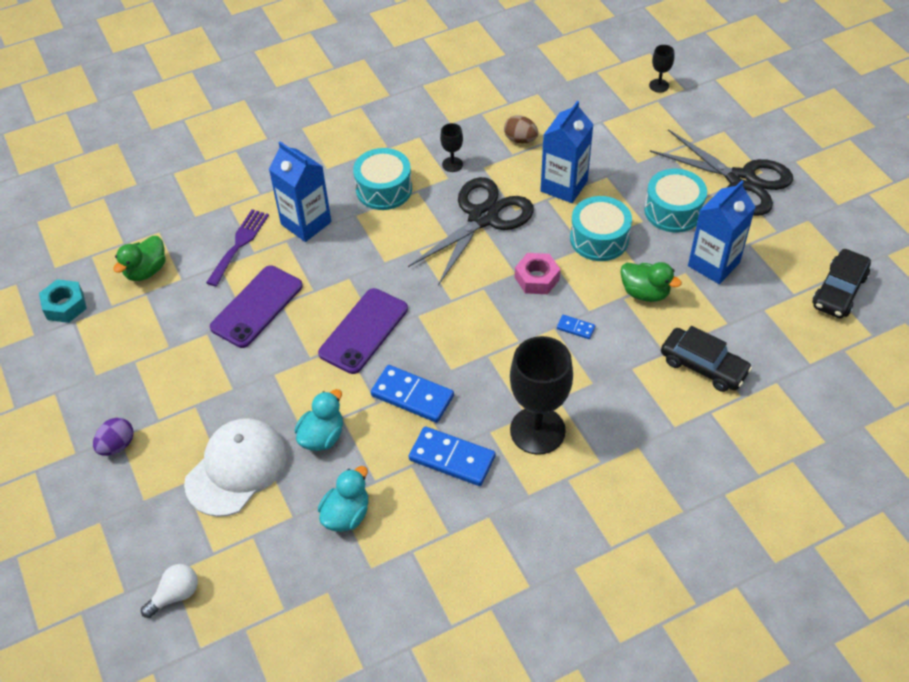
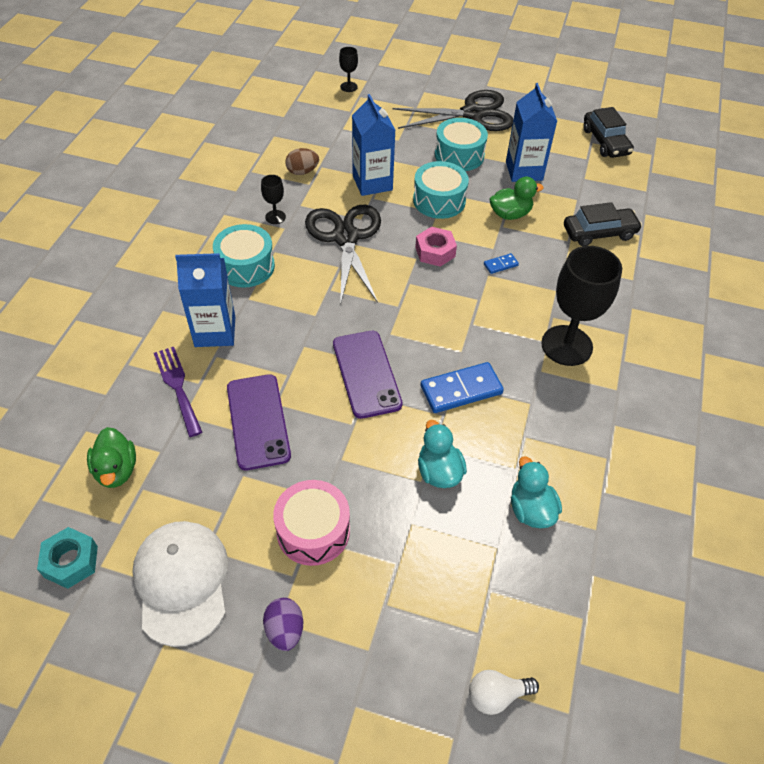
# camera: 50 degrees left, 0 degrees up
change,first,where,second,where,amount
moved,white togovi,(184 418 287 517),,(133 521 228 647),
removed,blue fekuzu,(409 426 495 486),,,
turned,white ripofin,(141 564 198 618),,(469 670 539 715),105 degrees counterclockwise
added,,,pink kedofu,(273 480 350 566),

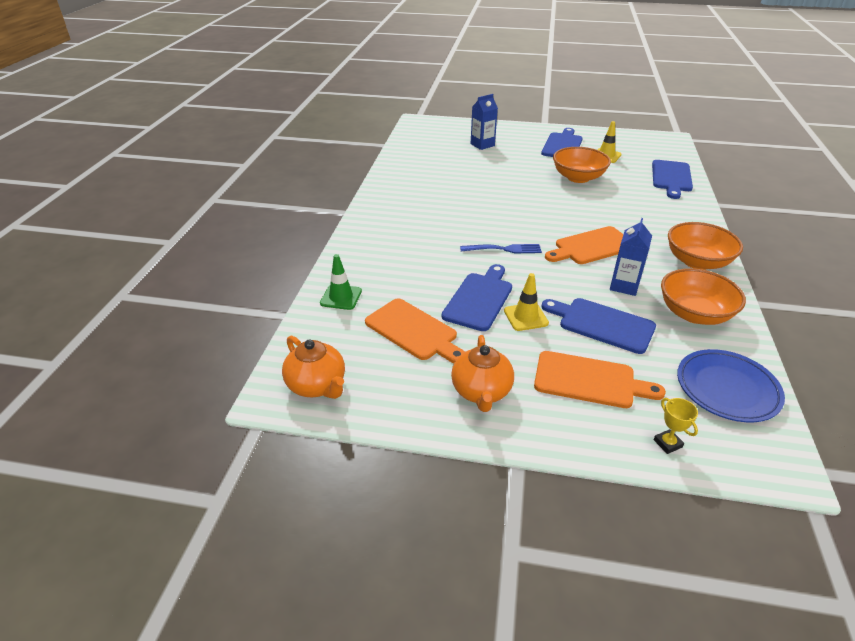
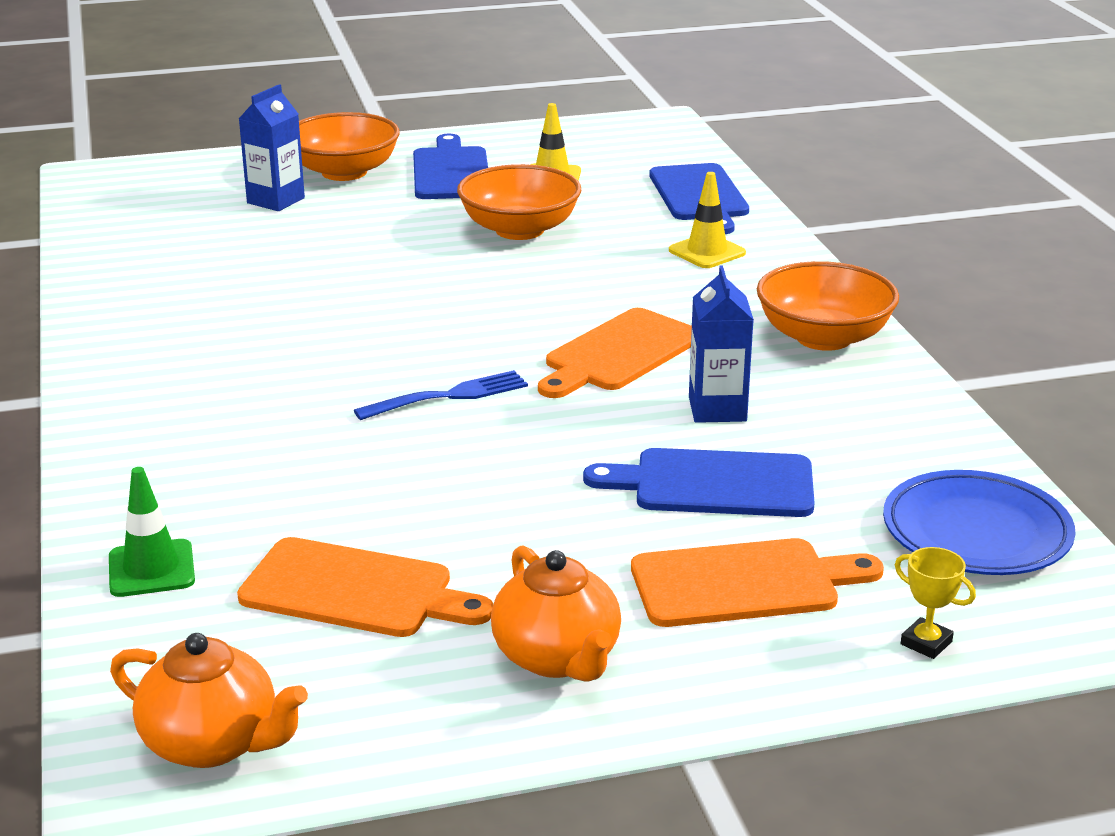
# camera: 25 degrees left, 10 degrees down
change,first,where,second,where,amount
removed,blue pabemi,(442 264 512 331),,,
moved,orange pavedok,(661 268 746 325),,(299 112 400 181),
moved,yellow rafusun,(504 273 549 331),,(669 172 746 268),

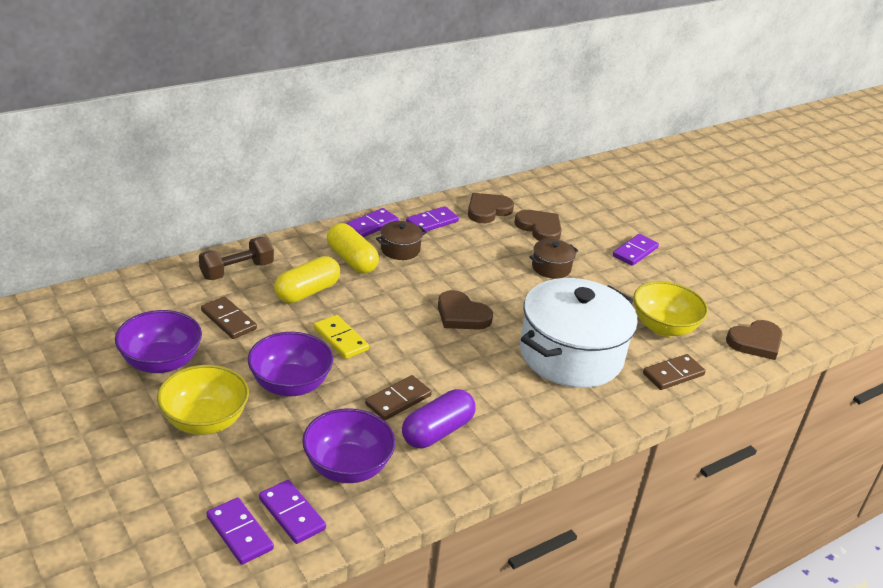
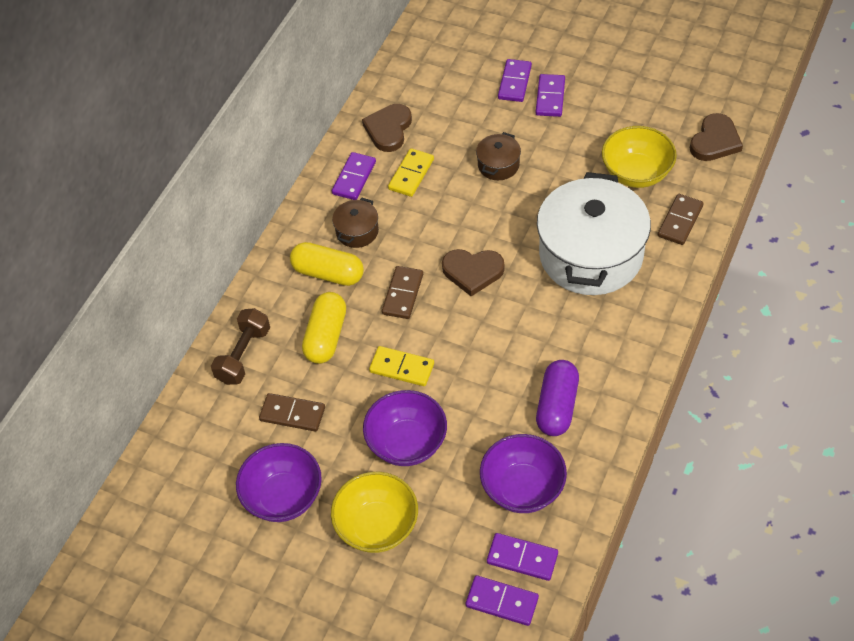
# camera: 25 degrees left, 20 degrees up
change,first,where,second,where,amount
moved,purple fekuzu,(346 208 399 237),,(498 59 532 102),
removed,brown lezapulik,(514 210 562 241),,,
moved,brown fekuzu,(365 375 432 420),,(382 266 423 319),
added,,,yellow fekuzu,(388 148 434 197),

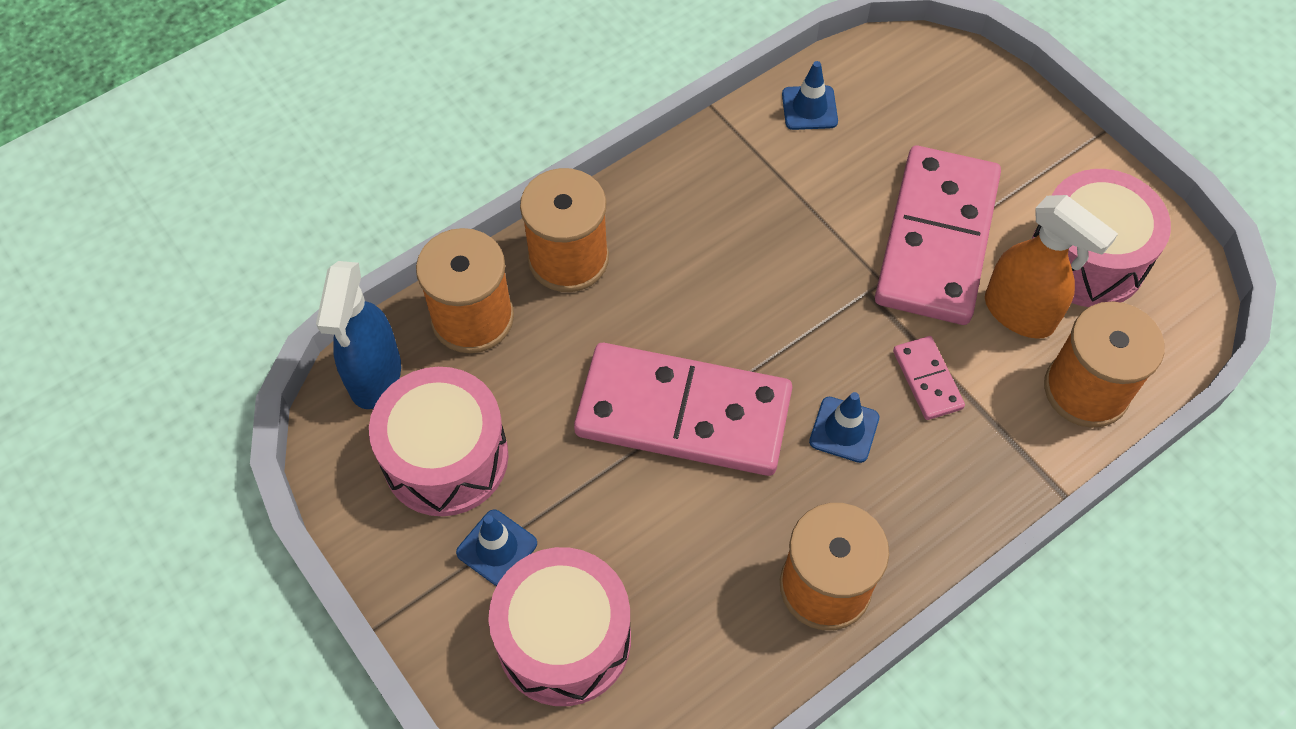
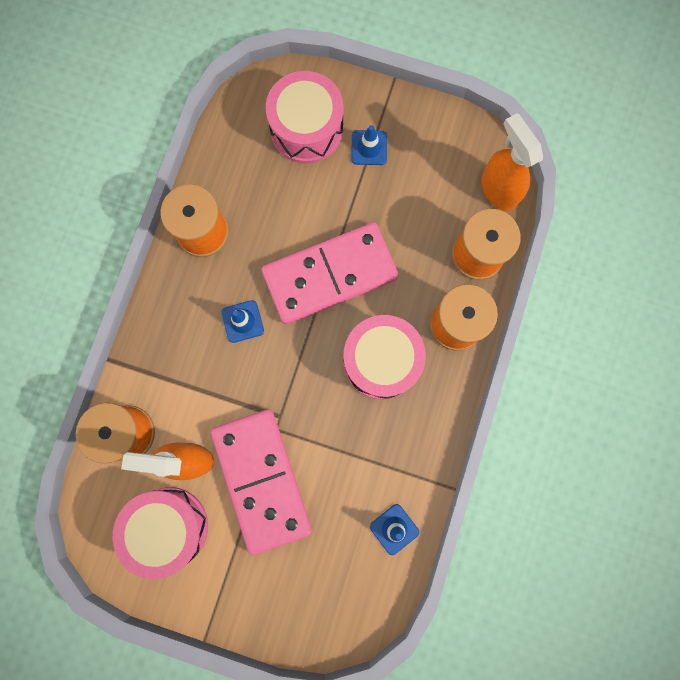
# camera: 145 degrees right, 20 degrees up
change,first,where,second,where,amount
recoloured,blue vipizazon,(316 261 401 409),orange vipizazon,(481 113 543 211),
removed,pink fekuzu,(893 336 965 420),,,
moved,pink kedofu,(369 367 508 516),,(343 315 426 399),

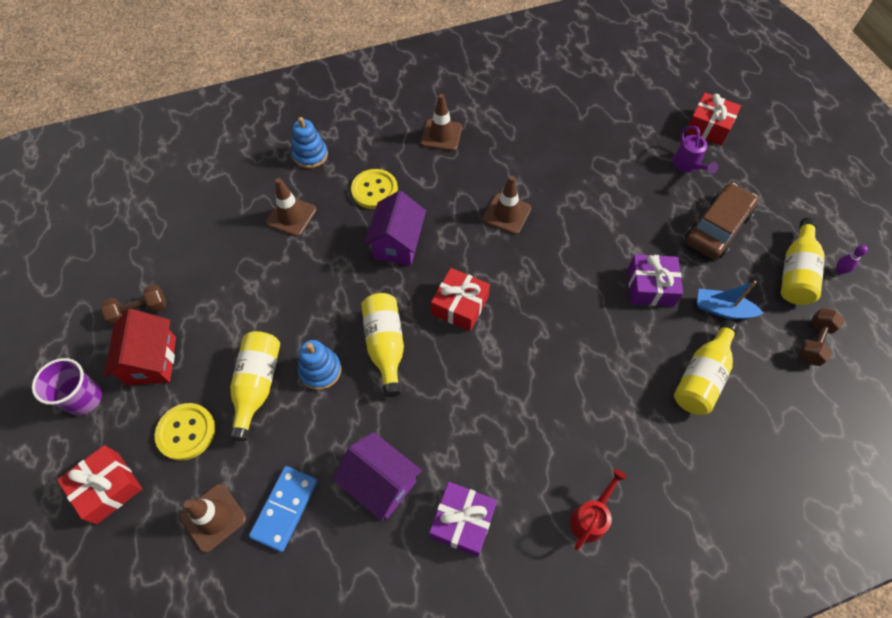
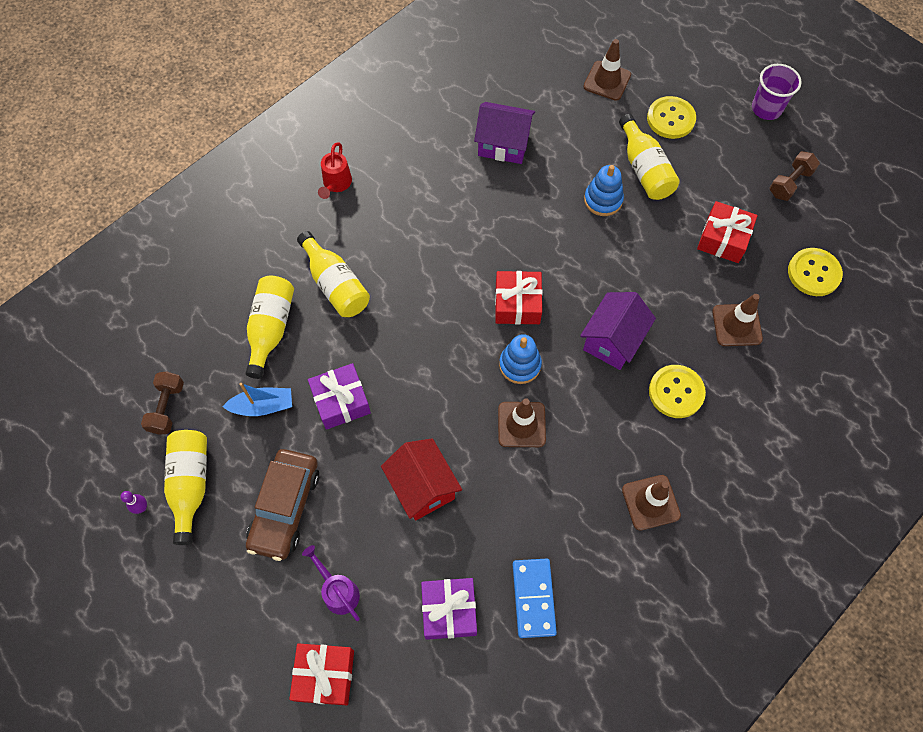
# camera: 155 degrees right, 5 degrees up
change,first,where,second,where,amount
moved,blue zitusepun,(292 117 328 168),,(499 334 542 384),
turned,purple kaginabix,(364 190 426 266),,(580 292 656 370),45 degrees clockwise
moved,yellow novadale,(361 293 404 397),,(297 231 370 317),
moved,red kaginabix,(104 309 176 385),,(381 438 462 521),
moved,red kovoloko,(57 445 142 524),,(697 201 757 263),
moved,blue fekuzu,(249 466 318 552),,(513 559 557 638),
moved,purple kovoloko,(429 482 497 557),,(421 578 477 640),
added,,,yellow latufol,(788 248 843 296),

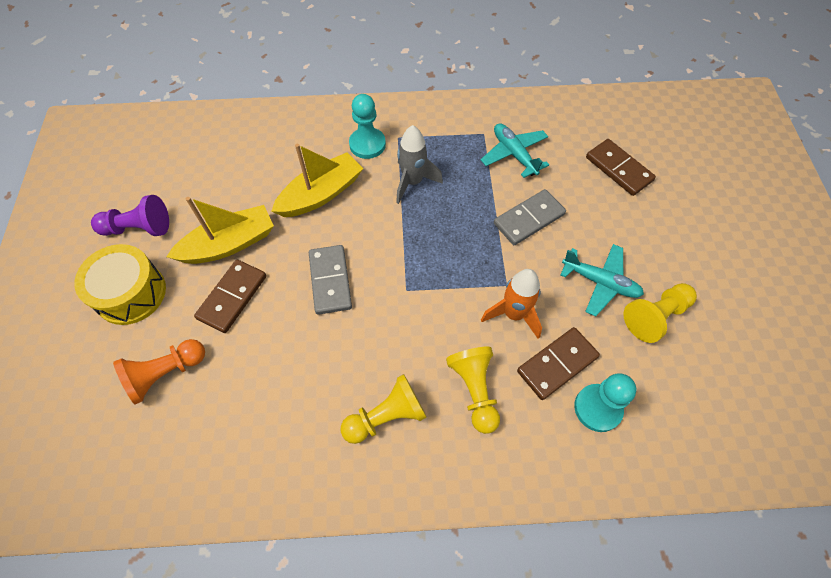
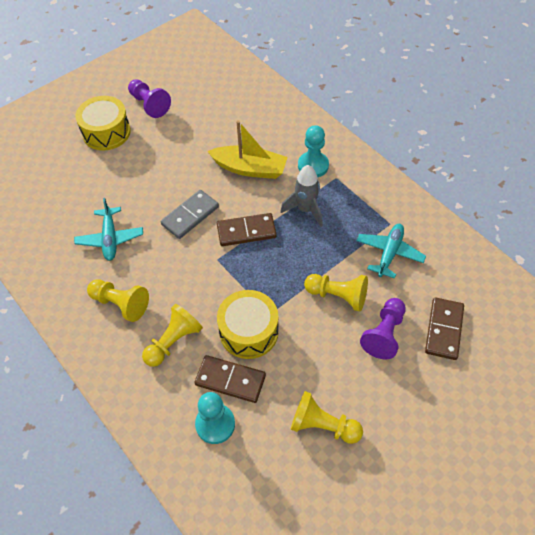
# camera: 55 degrees right, 5 degrees down
change,first,where,second,where,amount
replaced,grey fekuzu,(494 189 566 245),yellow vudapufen,(304 274 368 312),
removed,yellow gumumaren,(166 197 274 264),,,
moved,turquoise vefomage,(560 244 644 316),,(74 198 143 261),
moved,brown fekuzu,(194 260 266 333),,(217 213 277 246),
replaced,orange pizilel,(481 269 542 339),yellow kedofu,(217 290 279 359),
removed,orange vudapufen,(113 339 205 405),,,
added,,,purple vudapufen,(360 298 406 359),

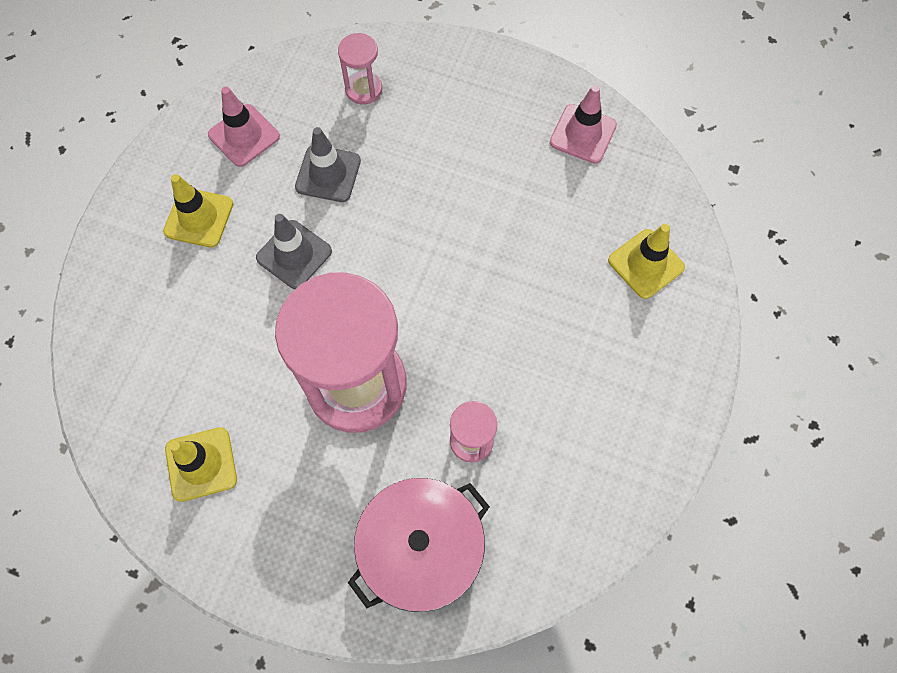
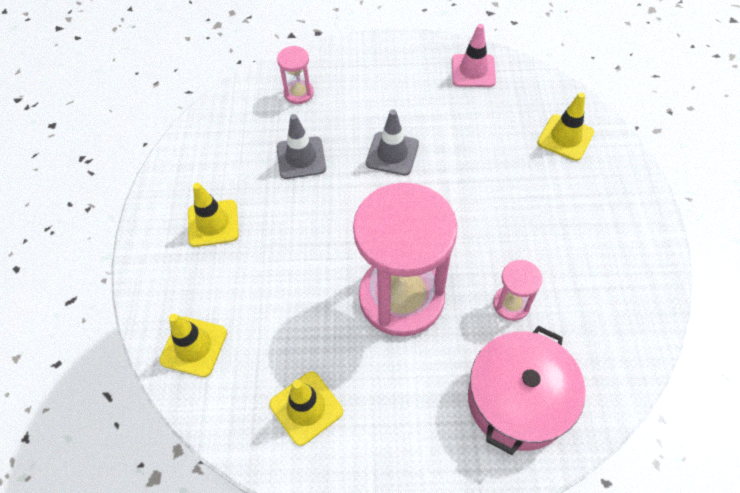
# camera: 20 degrees left, 10 degrees down
change,first,where,second,where,amount
removed,pink rafusun,(208 87 280 167),,,
moved,grey rafusun,(256 214 332 289),,(366 110 419 175),
added,,,yellow rafusun,(159 314 227 377),

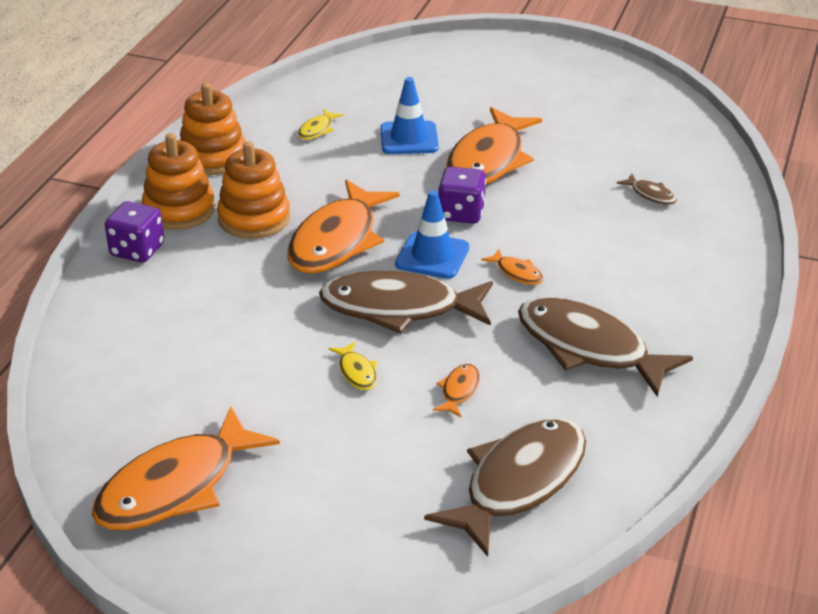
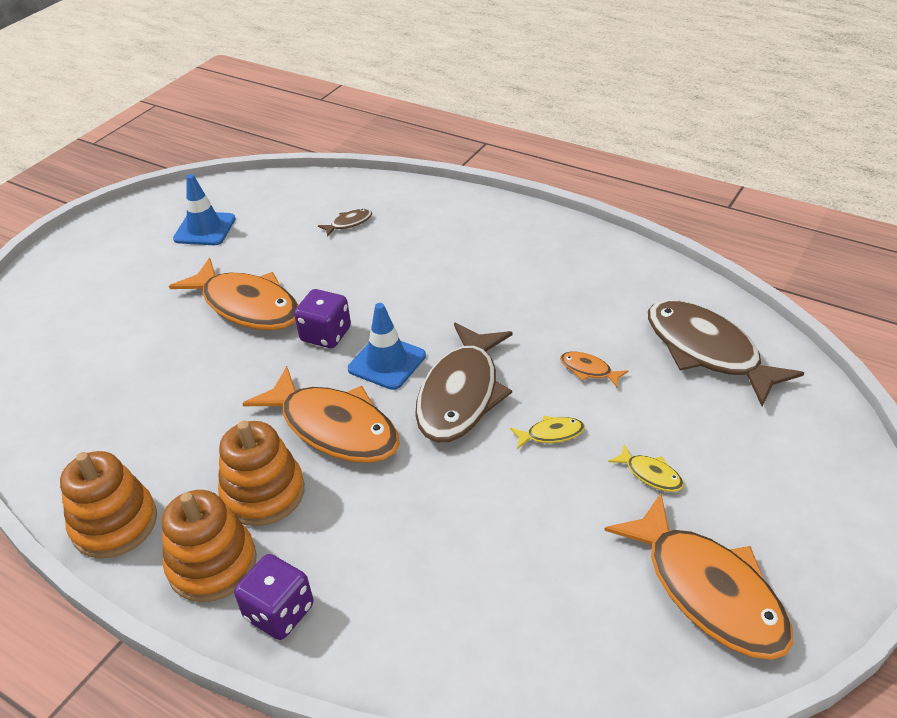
# camera: 75 degrees left, 5 degrees up
change,first,where,second,where,amount
moved,blue rafusun,(380 77 439 154),,(173 174 236 245),
moved,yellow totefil,(298 109 343 140),,(608 444 684 492),
removed,orange totefil,(481 249 543 285),,,
removed,brown totefil,(518 297 693 397),,,

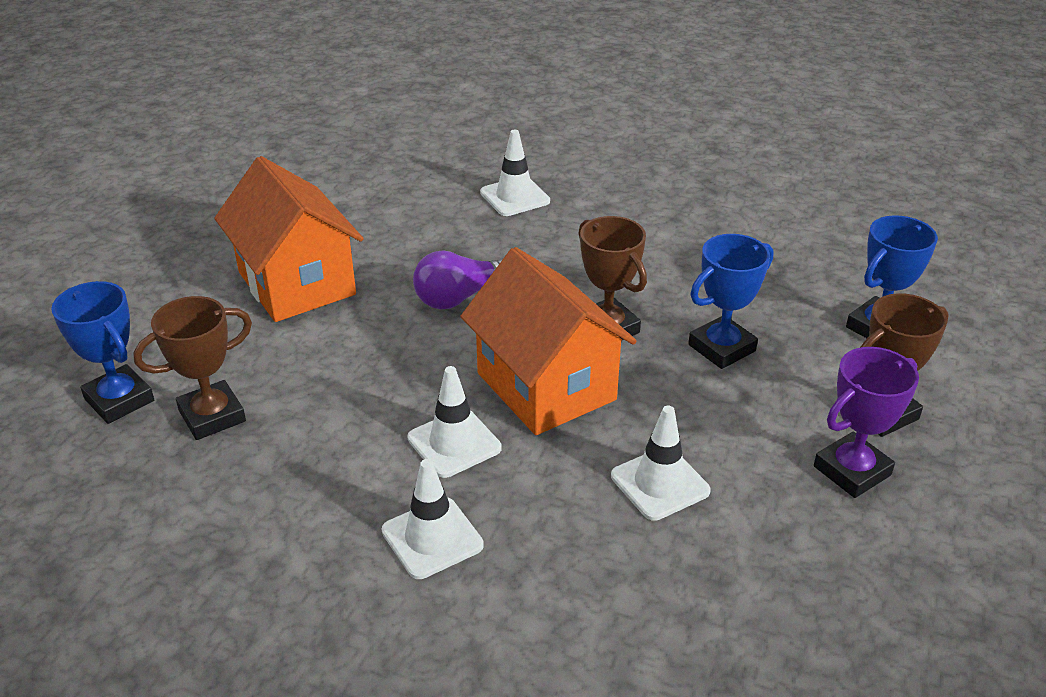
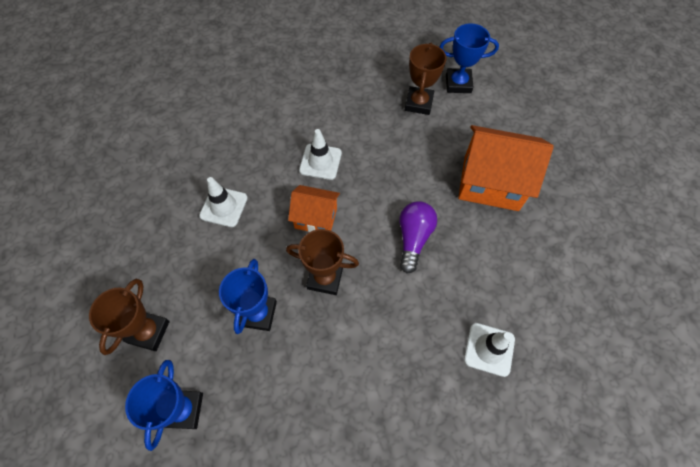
# camera: 135 degrees right, 25 degrees up
change,first,where,second,where,amount
resized,orange kaginabix,(461 247 637 435),,(288 185 340 232),x0.58
removed,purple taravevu,(814 347 919 498),,,
removed,white rafusun,(382 459 484 579),,,

